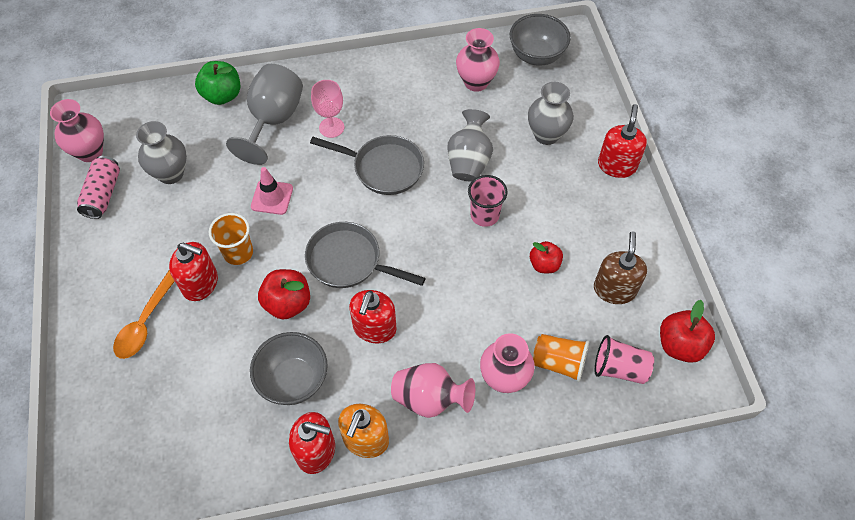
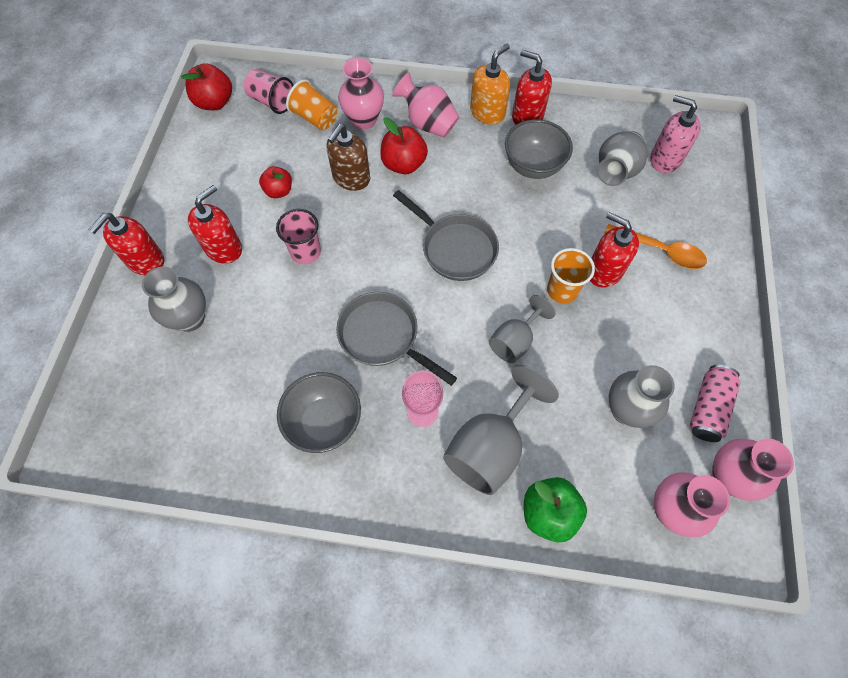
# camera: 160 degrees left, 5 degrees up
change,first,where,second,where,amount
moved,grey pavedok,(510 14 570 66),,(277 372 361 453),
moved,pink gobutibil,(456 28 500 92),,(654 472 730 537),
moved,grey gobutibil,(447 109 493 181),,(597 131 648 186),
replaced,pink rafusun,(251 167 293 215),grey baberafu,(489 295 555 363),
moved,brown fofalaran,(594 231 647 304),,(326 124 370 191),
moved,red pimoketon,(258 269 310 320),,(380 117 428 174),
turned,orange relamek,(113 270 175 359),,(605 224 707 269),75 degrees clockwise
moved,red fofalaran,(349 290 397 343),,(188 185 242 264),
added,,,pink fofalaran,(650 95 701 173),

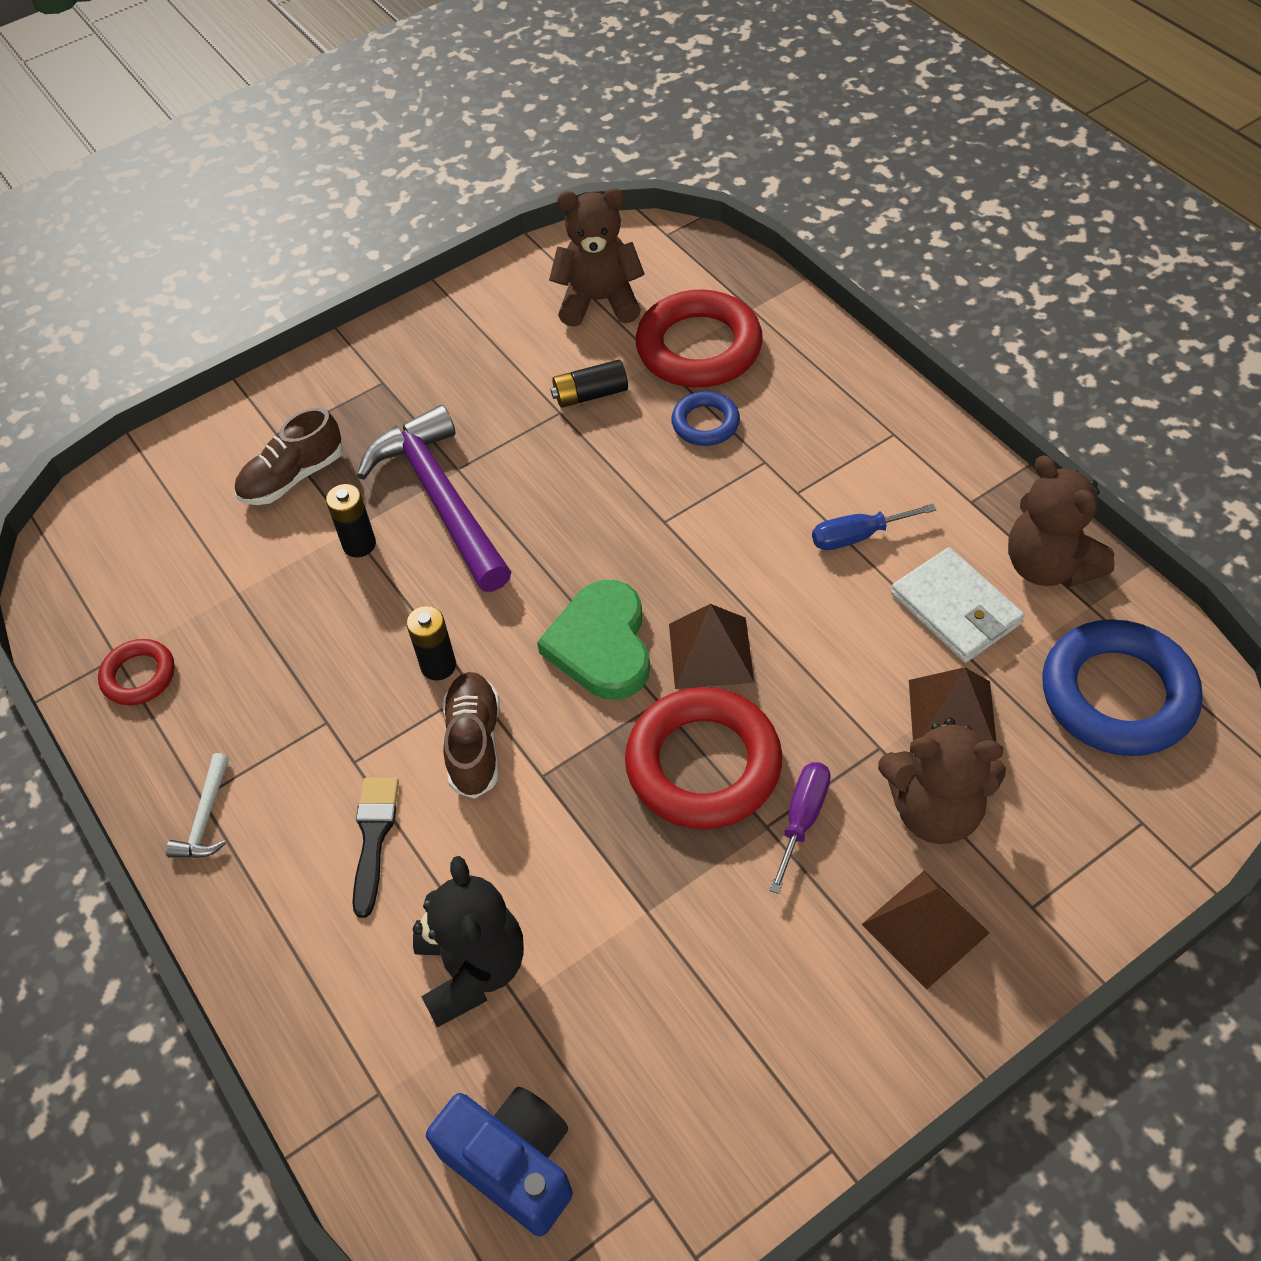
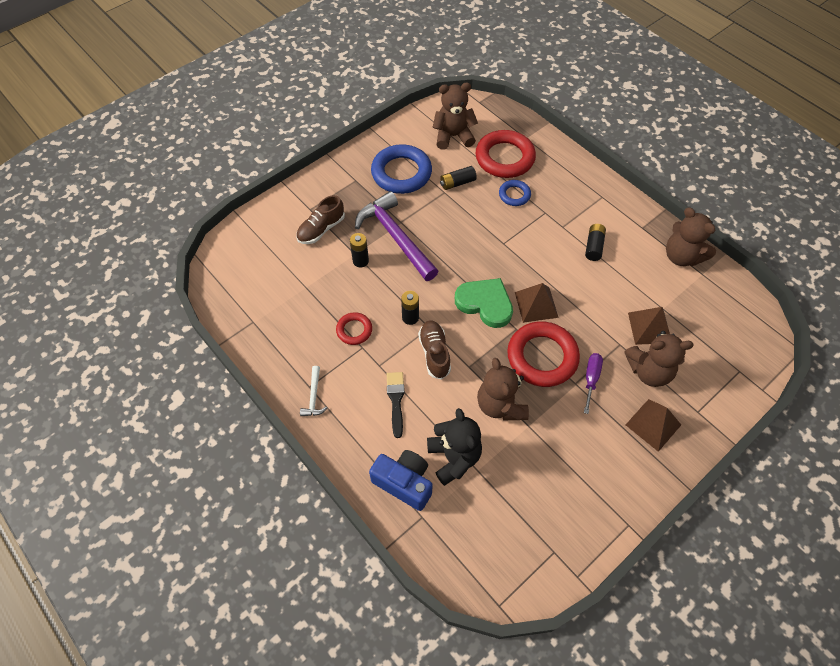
# camera: 10 degrees left, 5 degrees up
change,first,where,second,where,amount
replaced,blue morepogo,(812 504 936 550),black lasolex,(585 224 606 261),
removed,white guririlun,(891 547 1025 663),,,
turned,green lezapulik,(537 580 650 700),,(455 278 513 328),135 degrees clockwise
moved,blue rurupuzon,(1042 619 1203 756),,(371 144 432 194),
moved,red rurupuzon,(98 639 175 705),,(336 312 372 345),
moved,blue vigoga,(426 1087 573 1237),,(369 450 433 511),
added,,,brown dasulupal,(477 358 529 420),

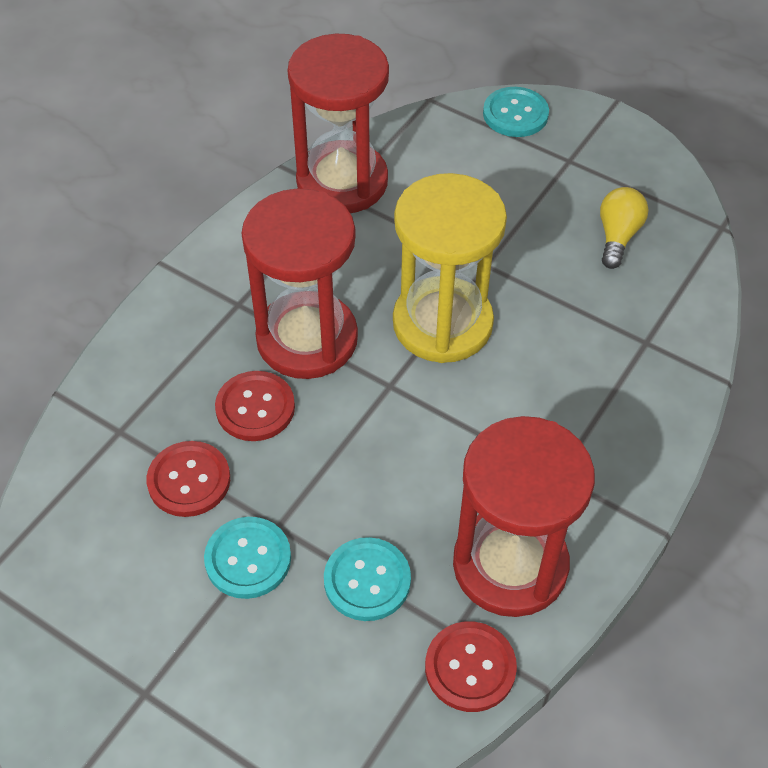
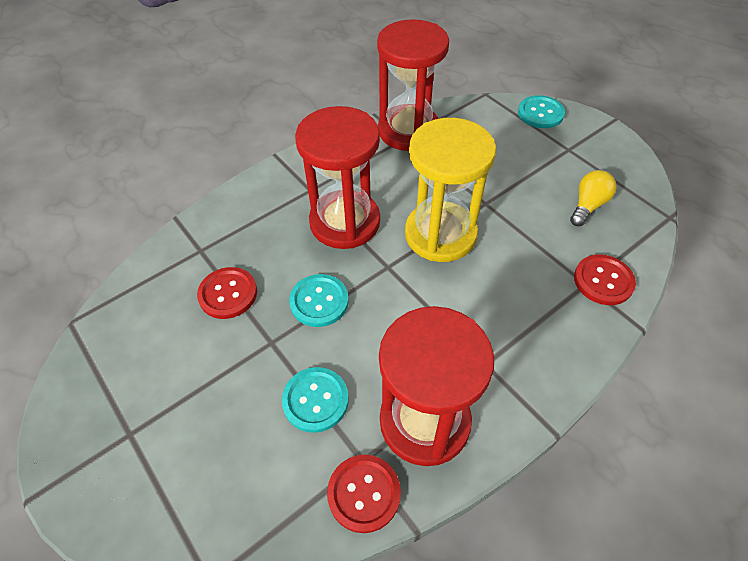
# camera: 20 degrees right, 0 degrees up
change,first,where,second,where,amount
moved,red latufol,(215 371 295 441),,(574 254 636 305),
moved,turquoise latufol,(204 517 291 599),,(289 274 349 327),

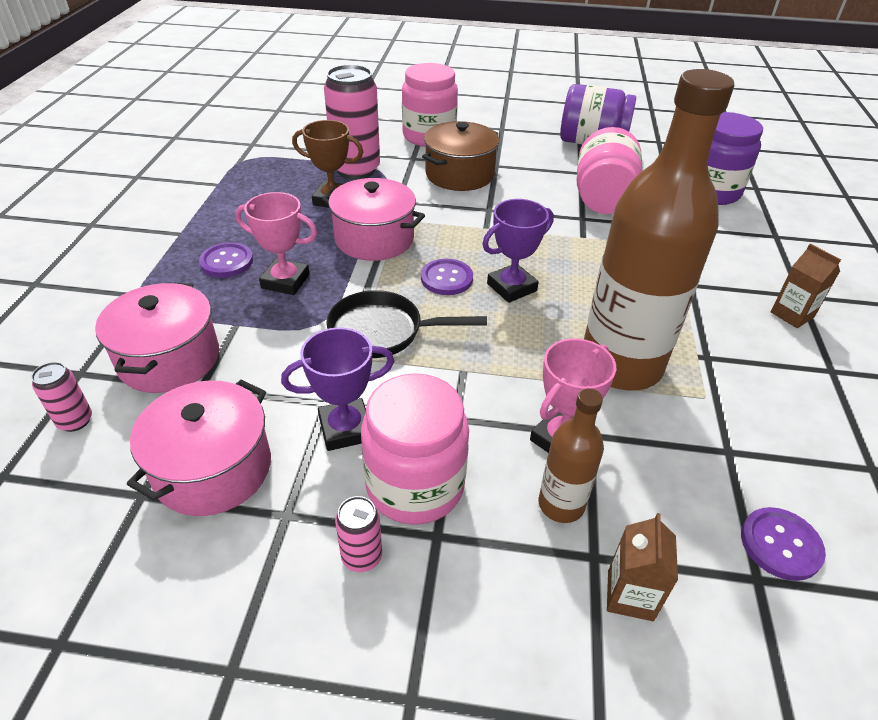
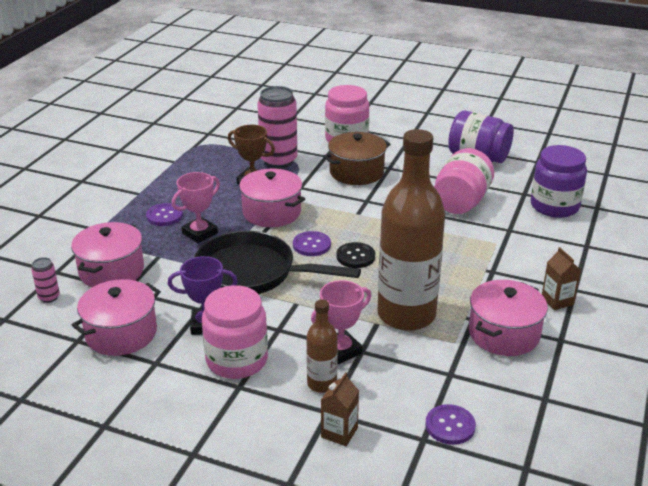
# camera: 15 degrees right, 10 degrees down
change,first,where,second,where,amount
turned,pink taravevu,(235 192 317 295),,(172 172 220 243),75 degrees counterclockwise
replaced,purple taravevu,(482 199 554 303),black latufol,(336 242 375 268),
resized,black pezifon,(326 290 487 358),,(194 231 361 294),x1.54
removed,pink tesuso,(335 496 382 572),,,
added,,,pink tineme,(469 280 548 356),

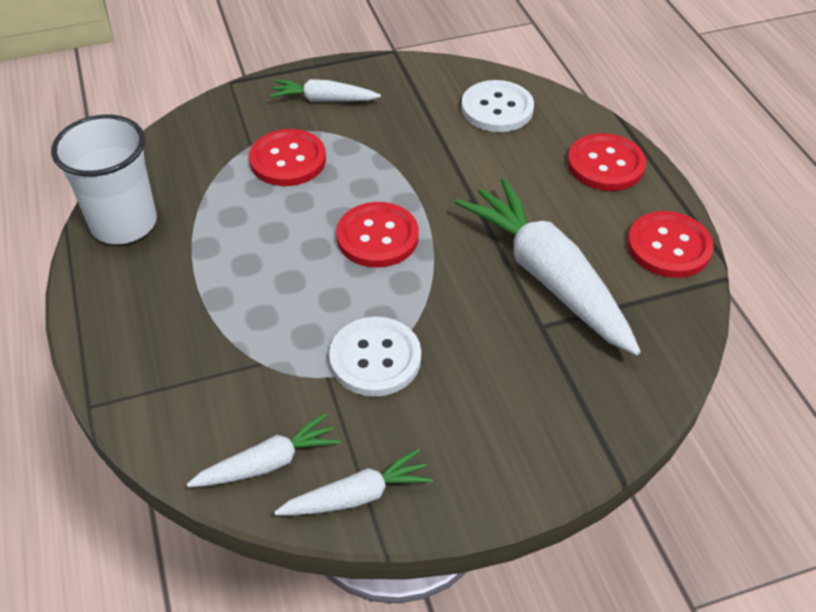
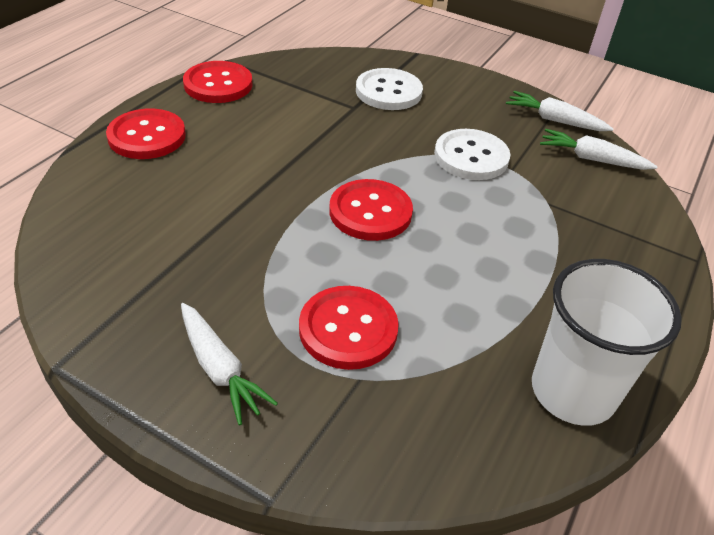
# camera: 135 degrees left, 5 degrees down
change,first,where,second,where,amount
moved,white latufol,(461 80 534 132),,(356 68 423 110),
removed,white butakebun,(455 178 641 355),,,

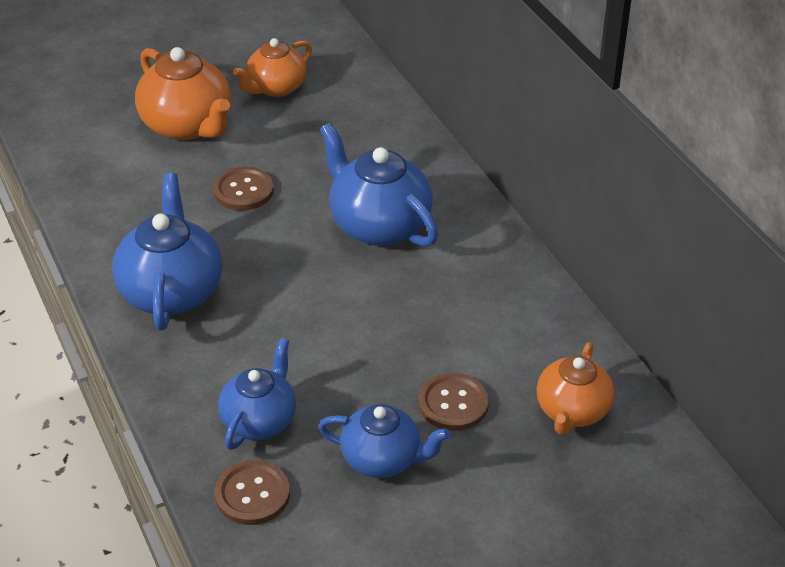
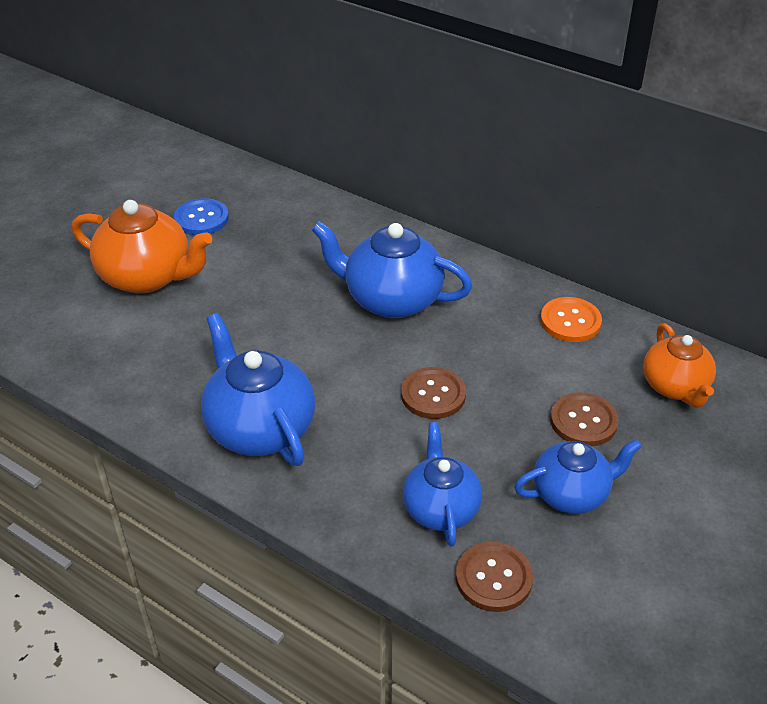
# camera: 30 degrees left, 0 degrees up
change,first,where,second,where,amount
replaced,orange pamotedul,(233 38 312 97),blue latufol,(174 198 229 235),
moved,brown latufol,(213 167 274 210),,(401 367 466 419),
added,,,orange latufol,(540 297 602 342),

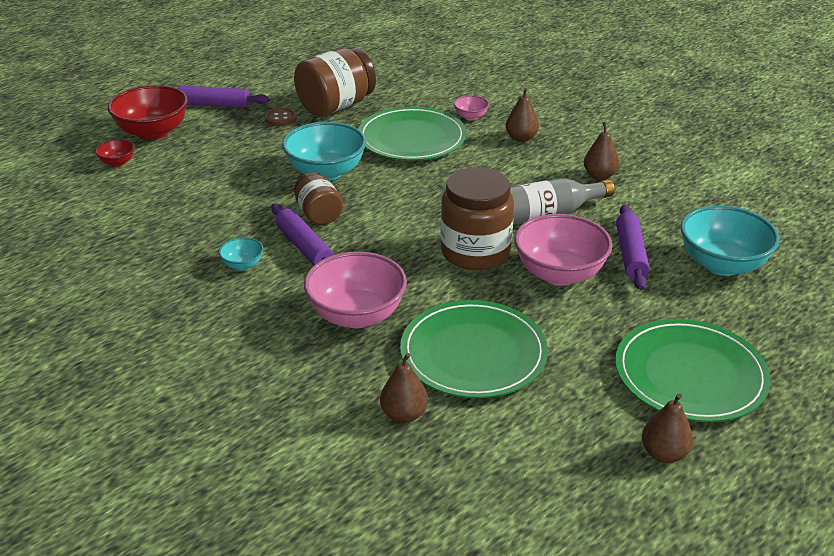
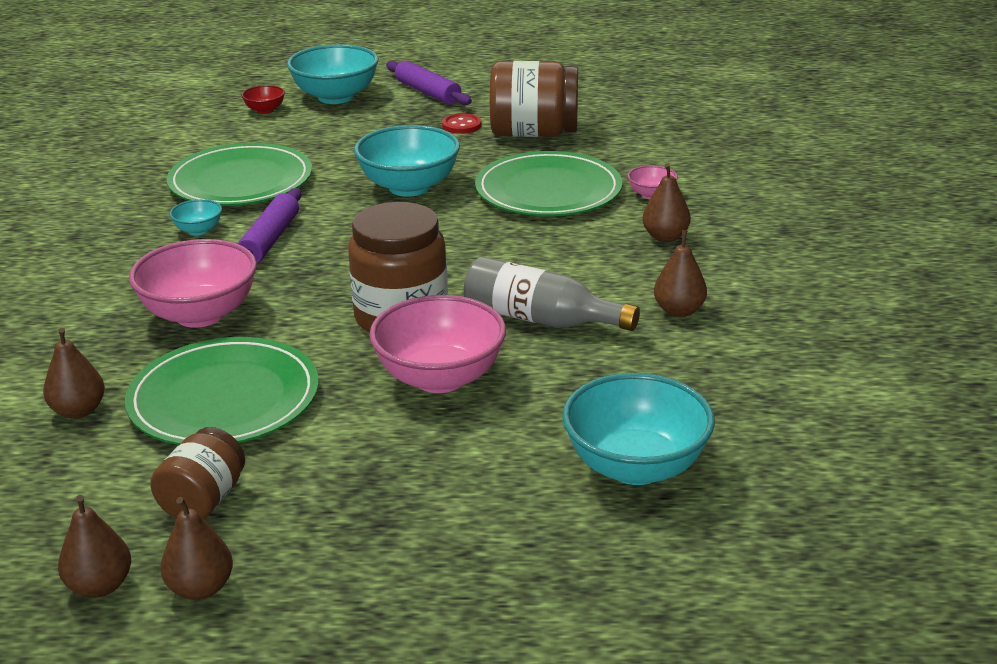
# camera: 45 degrees right, 5 degrees down
change,first,where,second,where,amount
recoloured,red pavedok,(108 85 188 140),turquoise pavedok,(287 44 378 104),
recoloured,brown latufol,(265 108 297 126),red latufol,(442 113 482 134),
moved,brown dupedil,(294 172 343 225),,(150 427 245 519),
removed,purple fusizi,(616 204 650 290),,,
moved,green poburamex,(615 319 771 422),,(167 143 312 206),
added,,,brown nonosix,(58 495 131 598),

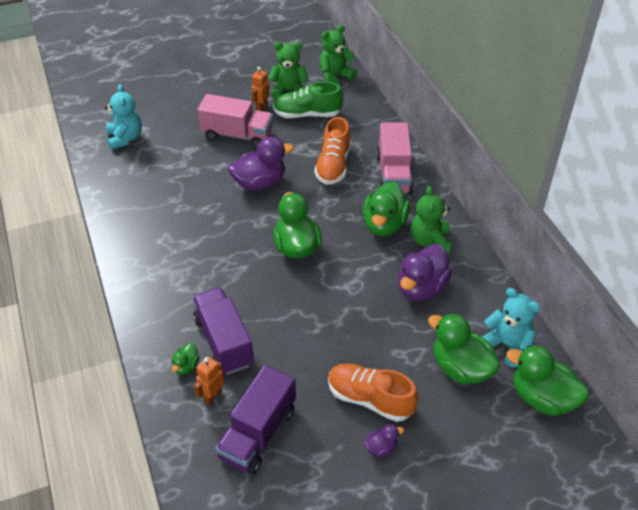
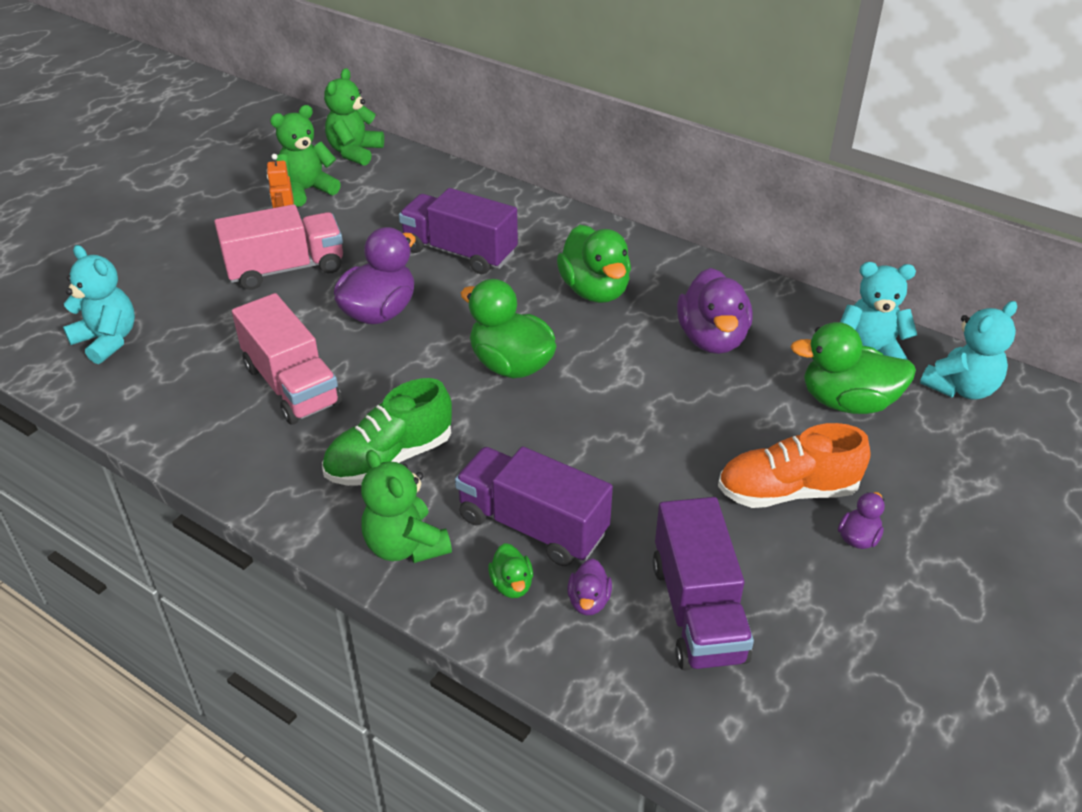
# camera: 35 degrees left, 5 degrees down
change,first,where,second,where,amount
moved,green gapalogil,(273 81 343 118),,(322 378 452 486),
replaced,orange gapalogil,(314 117 351 185),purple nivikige,(399 188 518 274),
moved,pink nivikige,(377 122 413 195),,(232 293 342 425),
moved,green dasulupal,(411 186 452 254),,(361 450 452 563),
replaced,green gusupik,(506 345 589 416),turquoise dasulupal,(920 301 1017 400),
replaced,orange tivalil,(194 356 224 405),purple gusupik,(567 559 612 615),

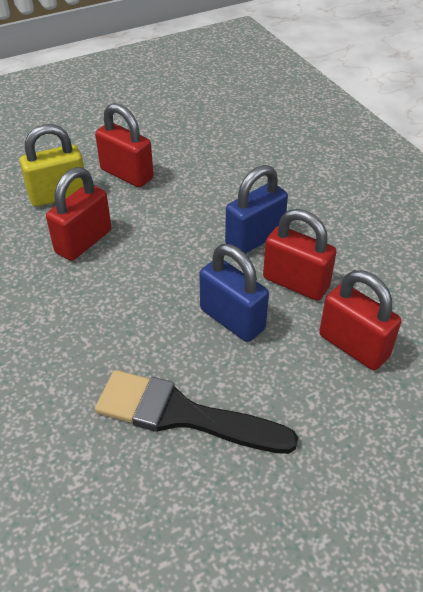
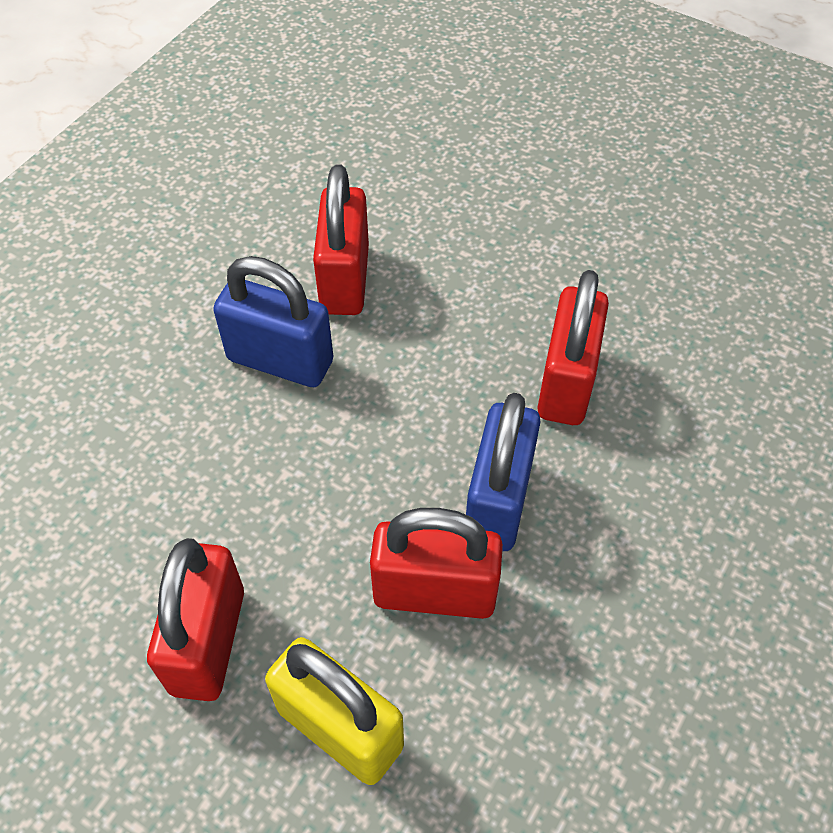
# camera: 120 degrees left, 10 degrees up
change,first,where,second,where,amount
moved,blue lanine,(200 244 269 342),,(466 393 540 551),
moved,red lanine,(319 270 401 370),,(537 270 609 425),
removed,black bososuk,(95 370 298 454),,,

